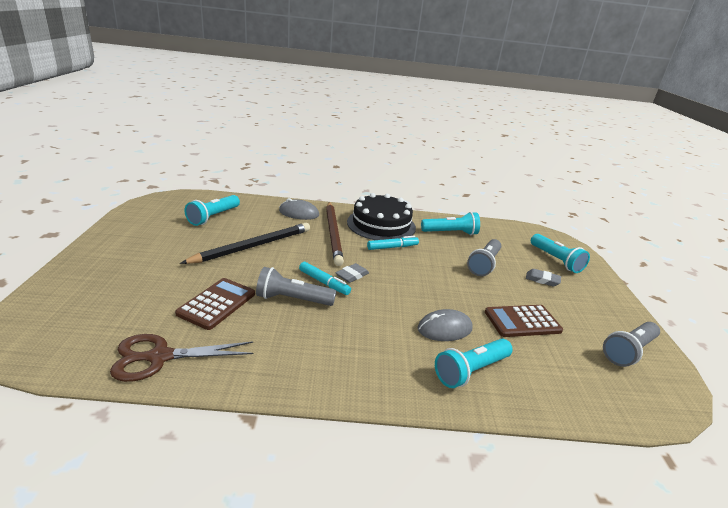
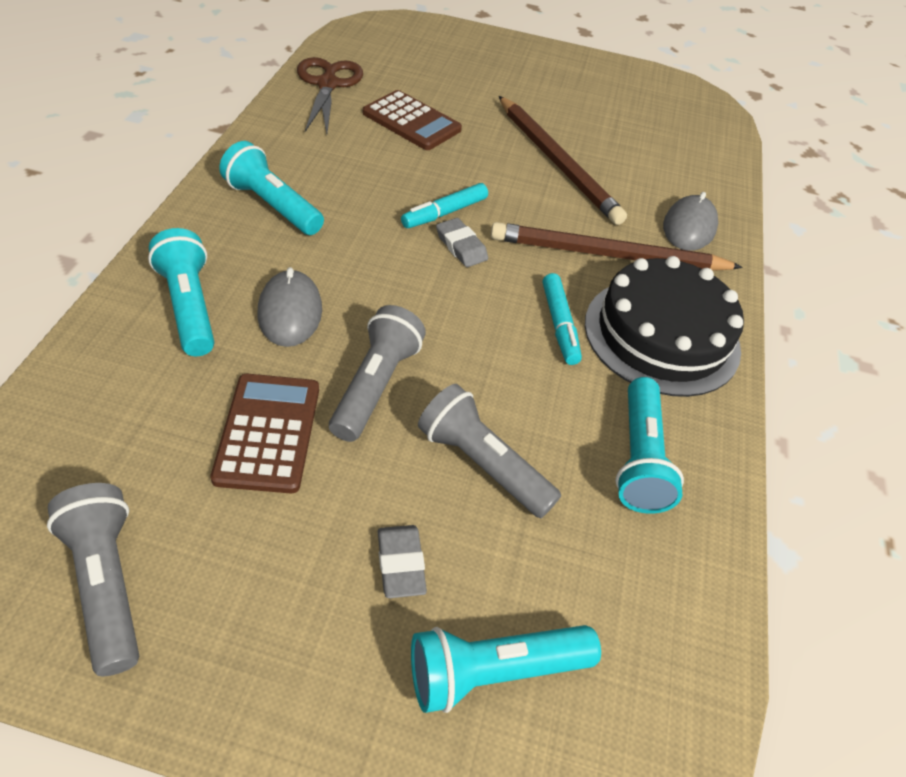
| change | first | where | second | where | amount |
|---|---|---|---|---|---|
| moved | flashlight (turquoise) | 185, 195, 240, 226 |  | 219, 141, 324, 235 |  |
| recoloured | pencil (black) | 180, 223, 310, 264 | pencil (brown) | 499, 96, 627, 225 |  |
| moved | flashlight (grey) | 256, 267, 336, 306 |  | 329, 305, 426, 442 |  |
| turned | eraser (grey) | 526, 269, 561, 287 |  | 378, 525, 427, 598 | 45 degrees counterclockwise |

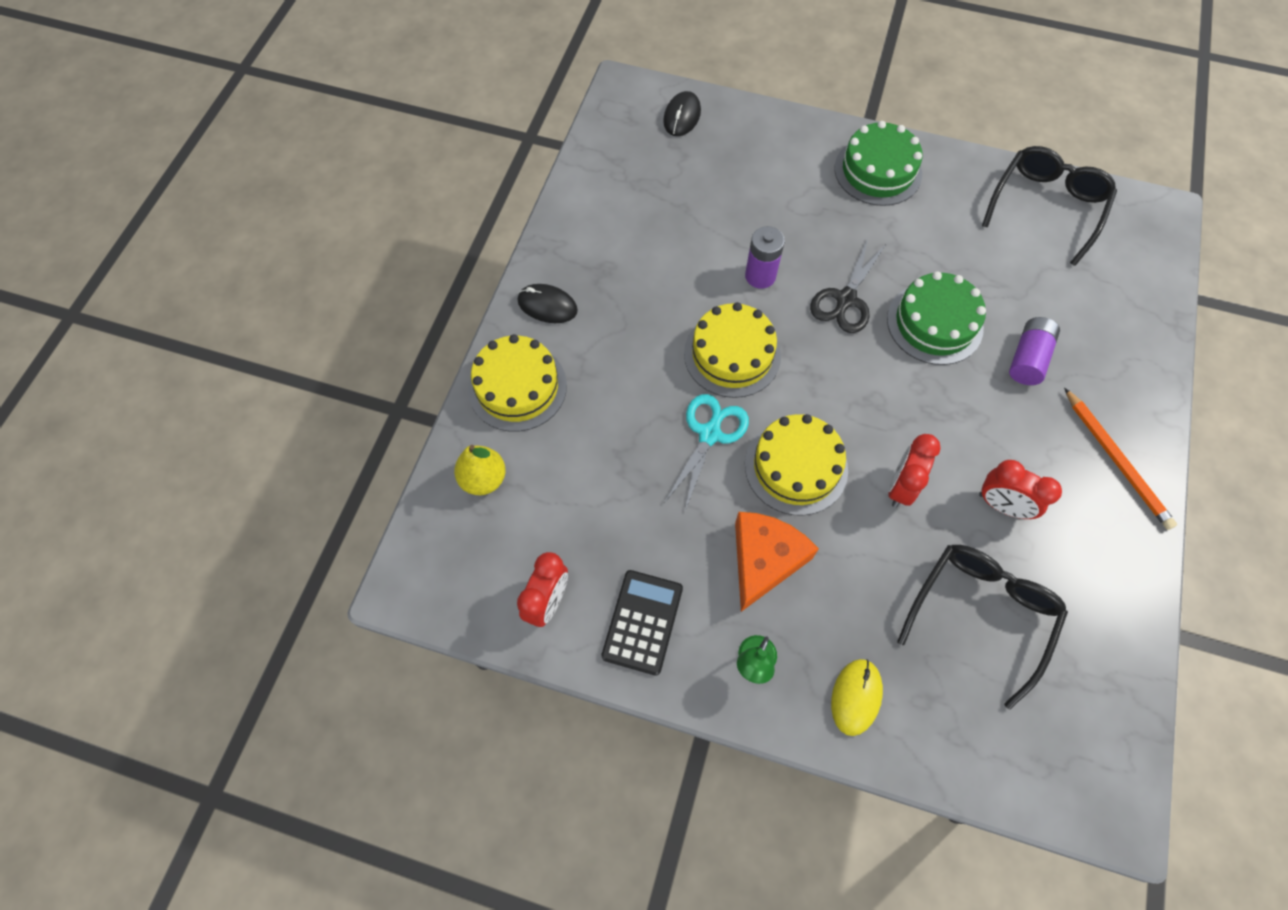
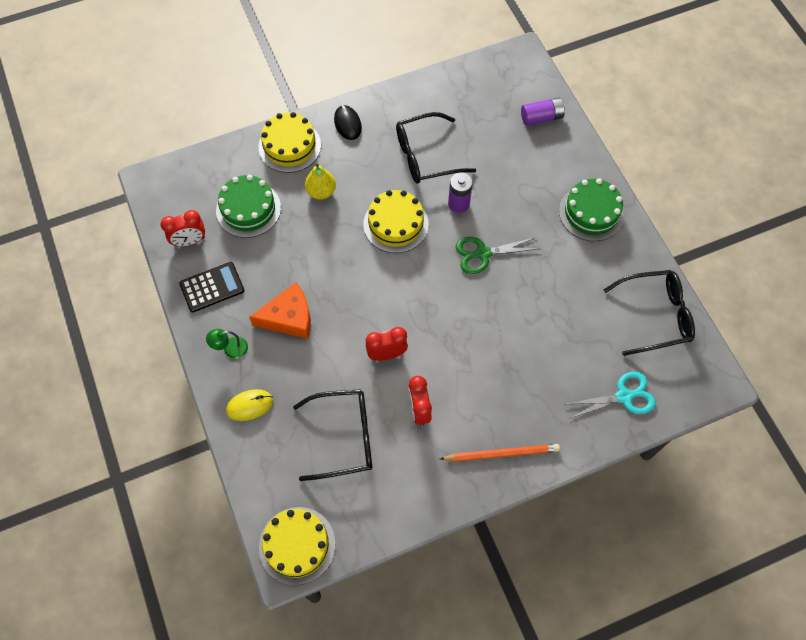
| change | first | where | second | where | amount |
|---|---|---|---|---|---|
| removed | mouse (black) | 663, 91, 701, 136 |  |  |  |
| recoloured | scissors (black) | 810, 238, 886, 333 | scissors (green) | 456, 237, 541, 274 |  |
| moved | cake (green) | 887, 271, 986, 365 |  | 216, 175, 281, 238 |  |
| moved | battery (purple) | 1009, 317, 1060, 385 |  | 521, 97, 565, 126 |  |
| turned | pencil (orange) | 1064, 388, 1177, 530 |  | 440, 444, 560, 461 | 120 degrees counterclockwise |
| moved | scissors (turquoise) | 665, 394, 749, 511 |  | 567, 372, 656, 419 |  |
| moved | cake (yellow) | 745, 414, 848, 516 |  | 259, 507, 335, 585 |  |
| moved | pear (yellow) | 454, 445, 506, 495 |  | 305, 164, 336, 200 |  |
| added |  |  | glasses (black) | 396, 112, 476, 184 |  |

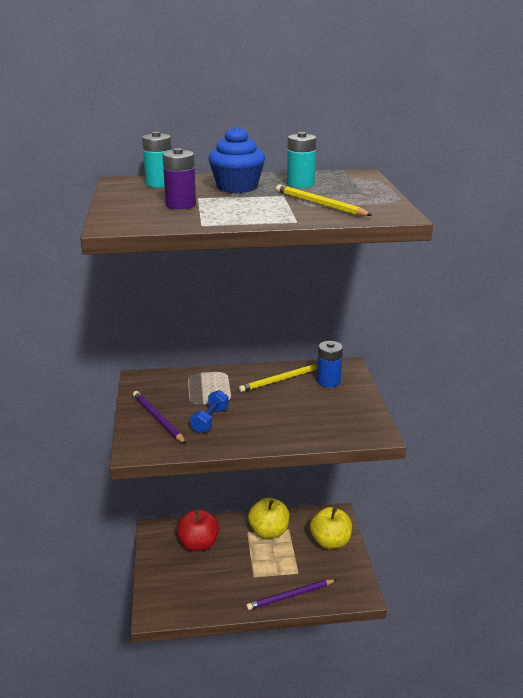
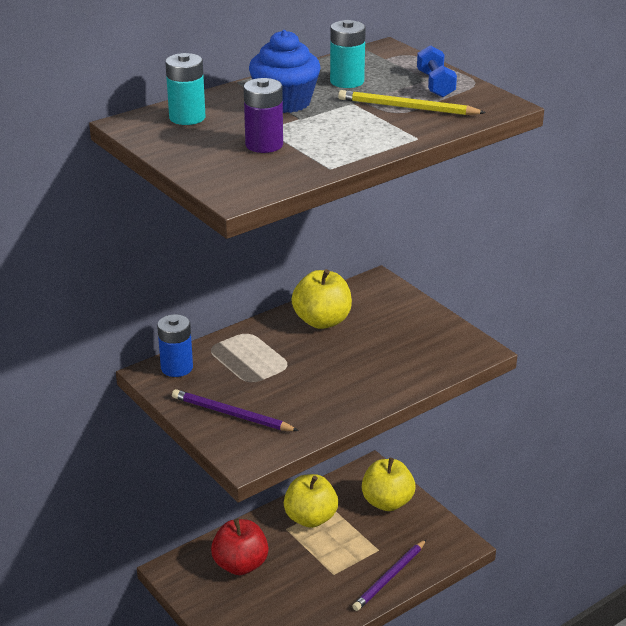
| change | first | where | second | where | amount |
|---|---|---|---|---|---|
| moved | battery (blue) | 317, 341, 343, 387 |  | 157, 314, 193, 377 |  |
| replaced | pencil (yellow) | 239, 364, 318, 392 | apple (yellow) | 292, 269, 352, 329 |  |
| moved | dumbbell (blue) | 190, 390, 229, 433 |  | 417, 45, 457, 97 |  |

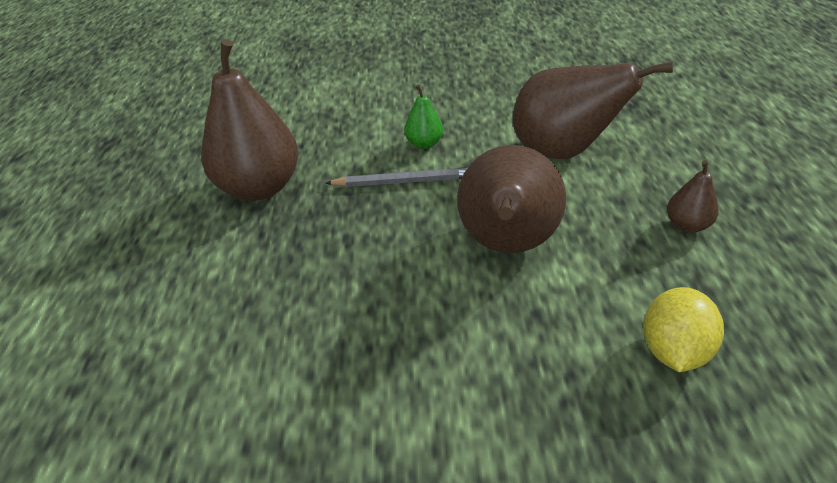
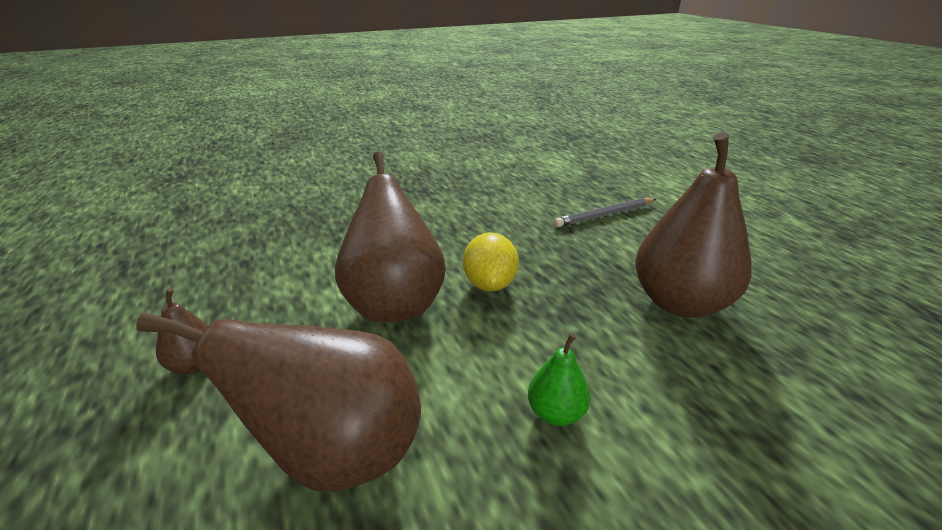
| change | first | where | second | where | amount |
|---|---|---|---|---|---|
| moved | pencil (grey) | 325, 167, 467, 187 |  | 554, 198, 656, 227 |  |
| moved | lemon (yellow) | 643, 287, 724, 372 |  | 463, 232, 519, 291 |  |

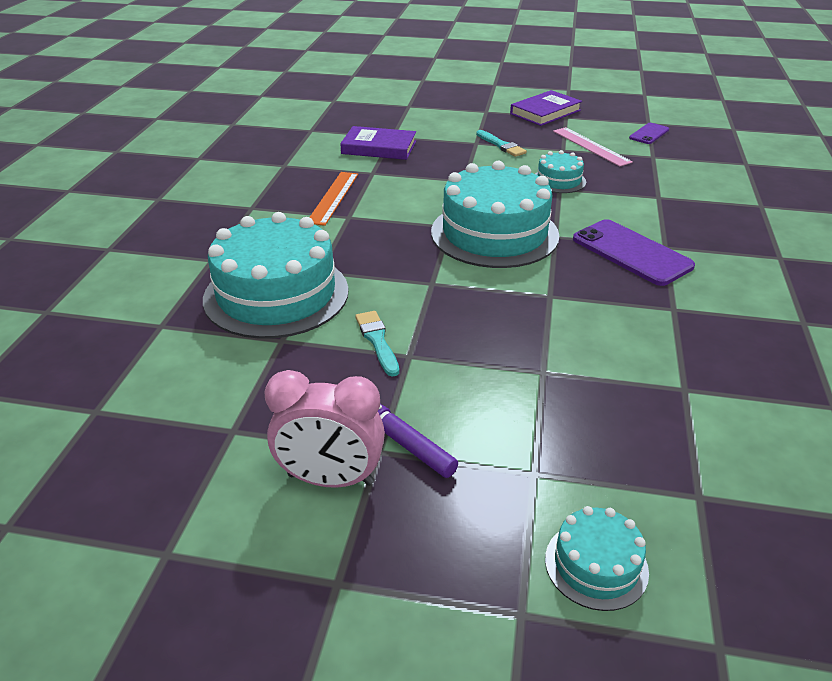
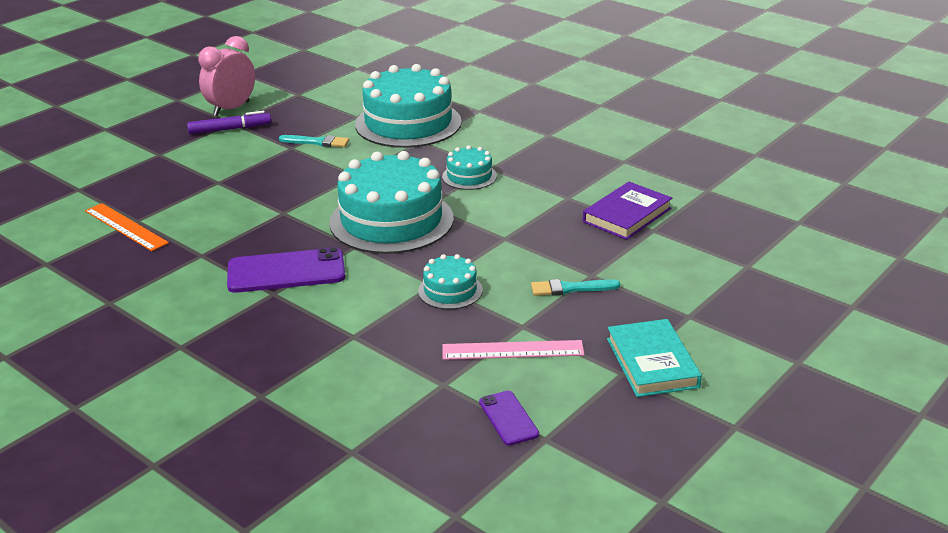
| change | first | where | second | where | amount |
|---|---|---|---|---|---|
| recoloured | book (purple) | 510, 90, 582, 126 | book (turquoise) | 607, 319, 702, 397 |  |
| moved | ruler (orange) | 309, 172, 358, 226 |  | 85, 203, 169, 251 |  |
| moved | cake (turquoise) | 545, 506, 649, 611 |  | 442, 145, 497, 190 |  |

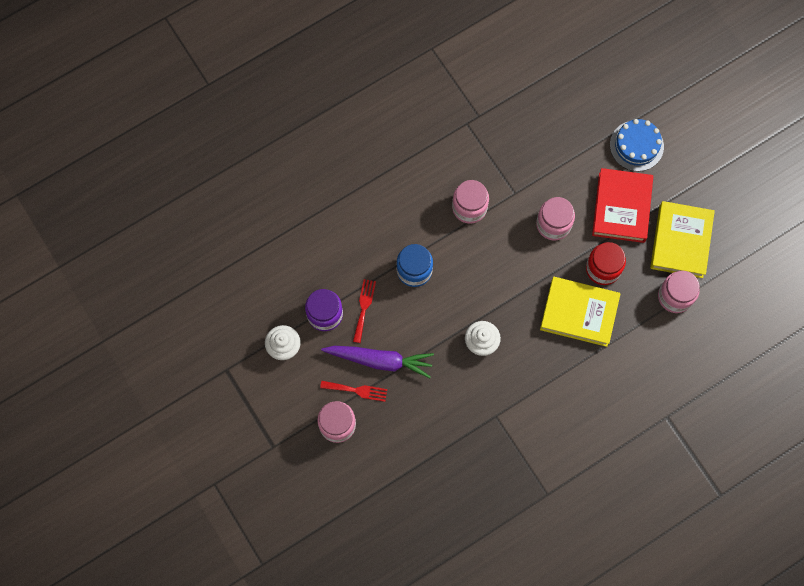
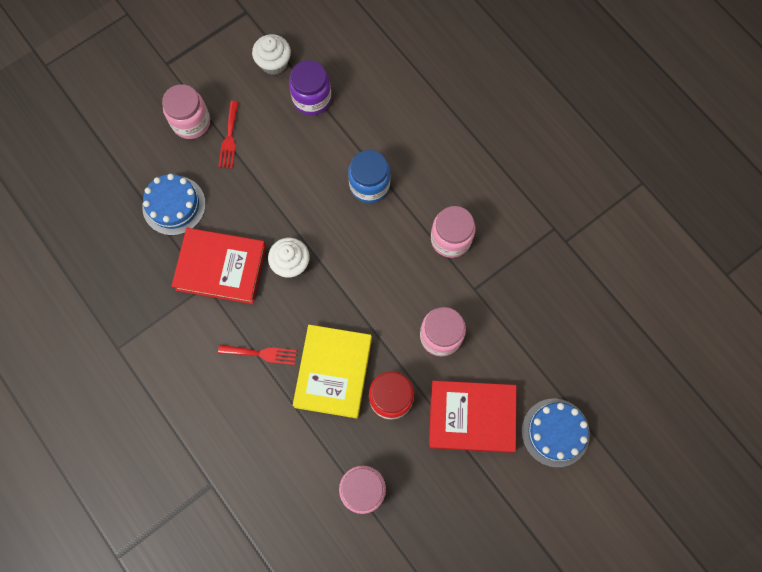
| change | first | where | second | where | amount |
|---|---|---|---|---|---|
| removed | book (yellow) | 650, 201, 715, 278 |  |  |  |
| moved | fork (red) | 353, 279, 376, 343 |  | 218, 345, 297, 365 |  |
| removed | carrot (purple) | 321, 346, 434, 378 |  |  |  |
| added |  |  | cake (blue) | 142, 174, 206, 236 |  |
| added |  |  | book (red) | 171, 228, 266, 304 |  |

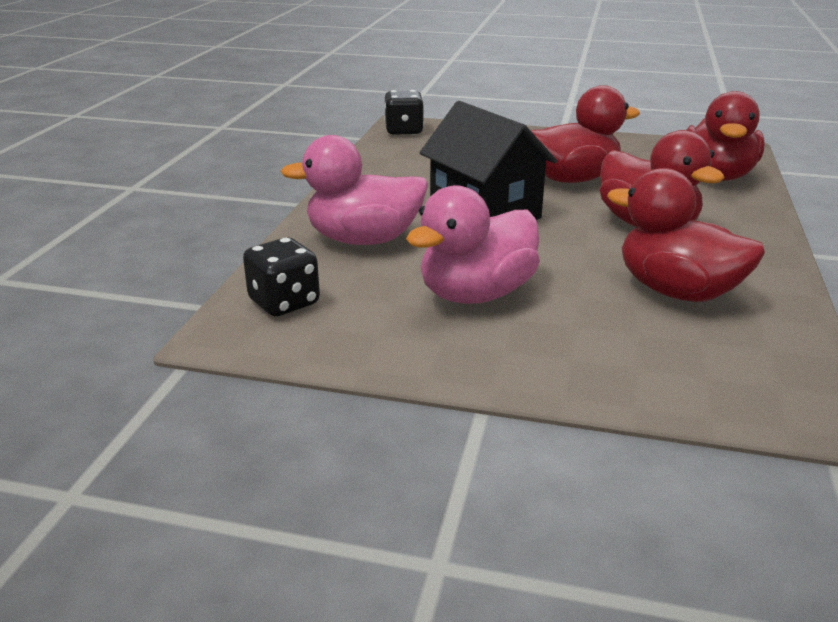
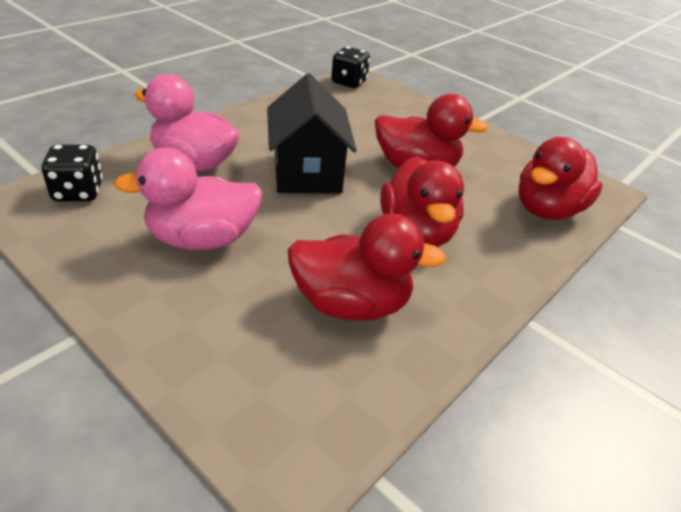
| change | first | where | second | where | amount |
|---|---|---|---|---|---|
| turned | duck (red) | 607, 168, 765, 302 |  | 288, 214, 446, 321 | 120 degrees clockwise |

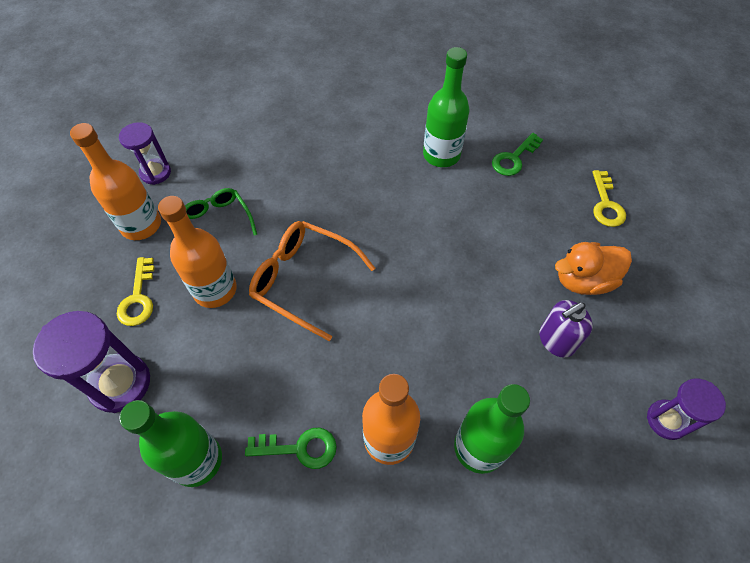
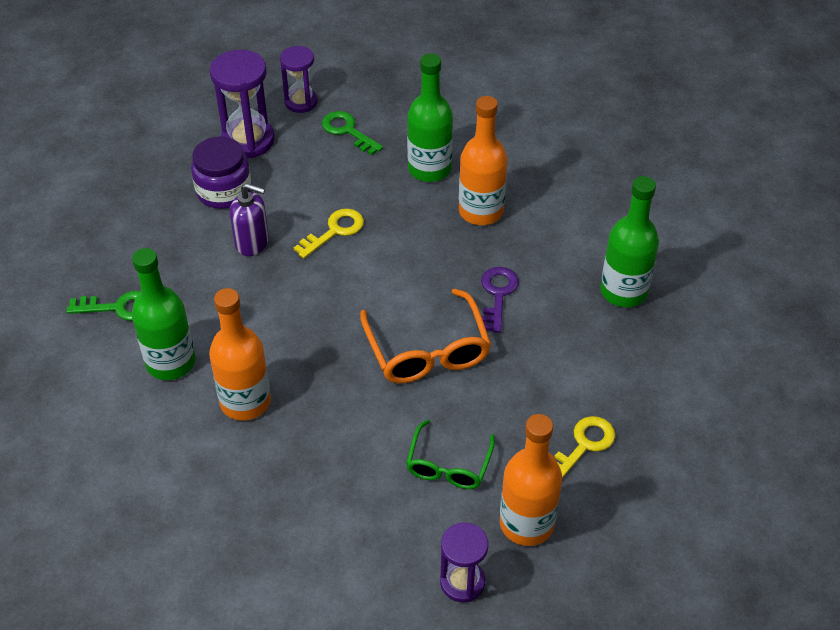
| change | first | where | second | where | amount |
|---|---|---|---|---|---|
| moved | key (yellow) | 593, 170, 626, 227 |  | 294, 209, 364, 259 |  |
| moved | bottle (orange) | 158, 196, 237, 308 |  | 209, 288, 271, 420 |  |
| replaced | duck (orange) | 555, 242, 632, 295 | jar (purple) | 191, 136, 252, 209 |  |
| moved | soap dispenser (purple) | 540, 300, 593, 358 |  | 230, 183, 269, 256 |  |
| moved | hourglass (purple) | 33, 311, 150, 413 |  | 210, 50, 275, 158 |  |
| moved | key (green) | 245, 428, 337, 469 |  | 322, 111, 383, 156 |  |
| added |  |  | key (purple) | 481, 267, 519, 333 |  |

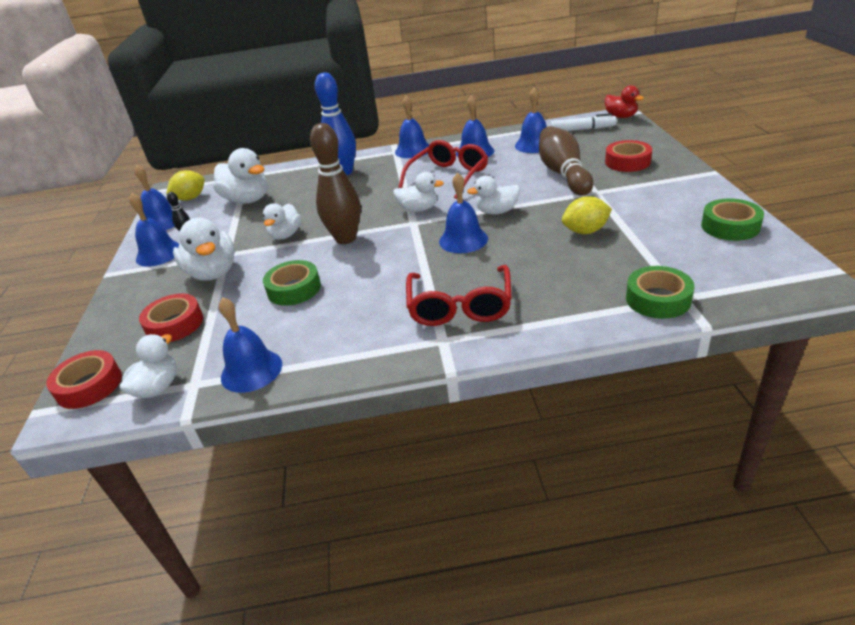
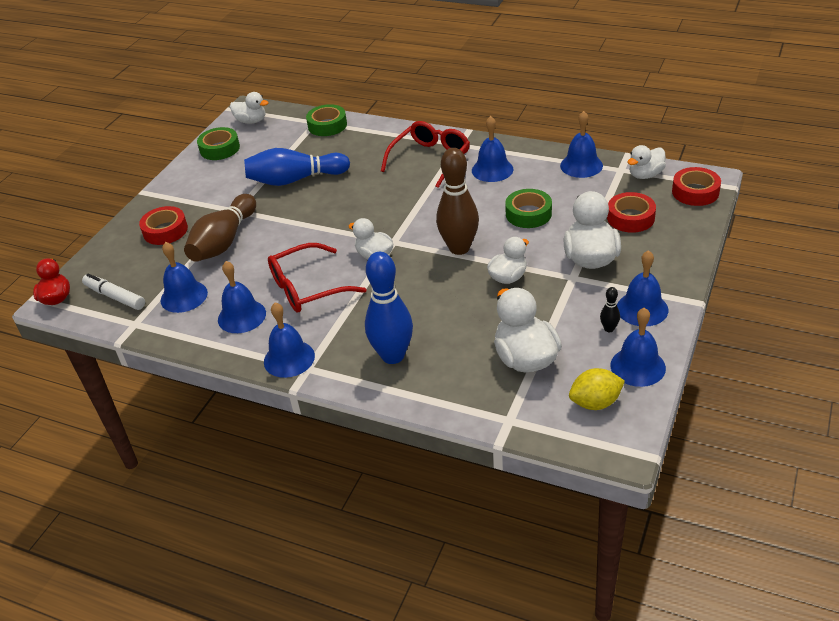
| change | first | where | second | where | amount |
|---|---|---|---|---|---|
| moved | bell (blue) | 439, 173, 488, 253 |  | 472, 116, 513, 182 |  |
| moved | duck (white) | 467, 176, 520, 214 |  | 230, 92, 269, 124 |  |
| replaced | lemon (yellow) | 562, 196, 612, 234 | bowling pin (blue) | 244, 148, 350, 186 |  |

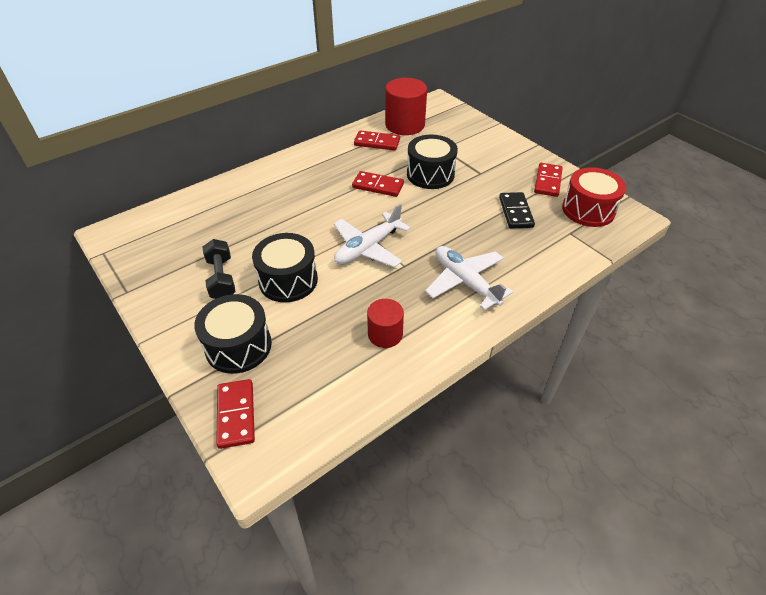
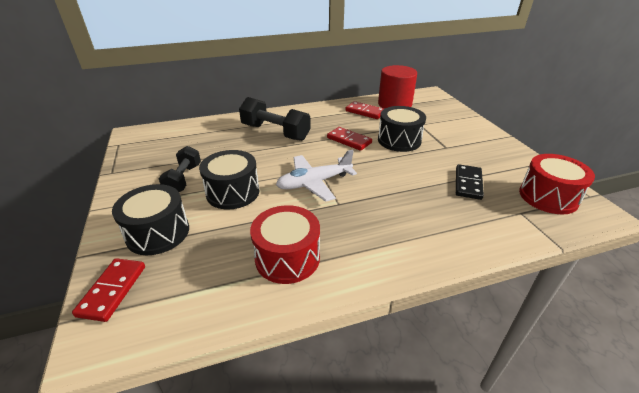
| change | first | where | second | where | amount |
|---|---|---|---|---|---|
| removed | domino (red) | 534, 163, 563, 197 |  |  |  |
| removed | plane (white) | 425, 246, 513, 310 |  |  |  |
| replaced | cylinder (red) | 367, 299, 404, 348 | drum (red) | 250, 205, 320, 284 |  |
| added |  |  | dumbbell (black) | 239, 97, 311, 141 |  |

